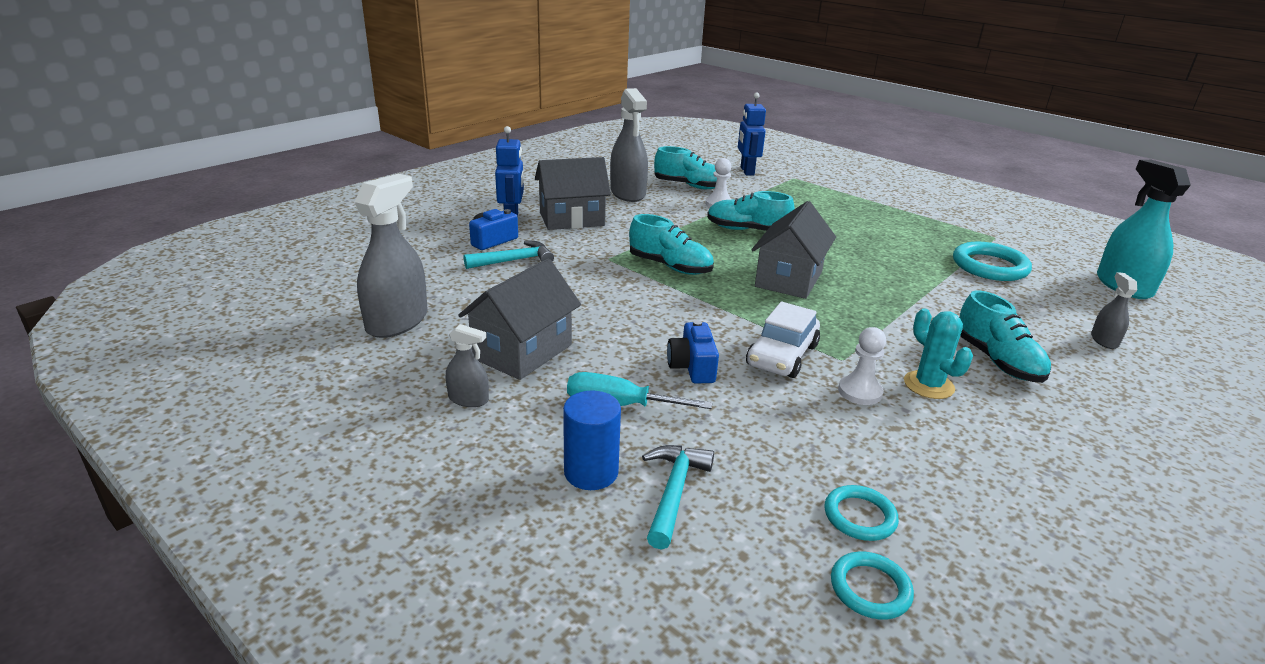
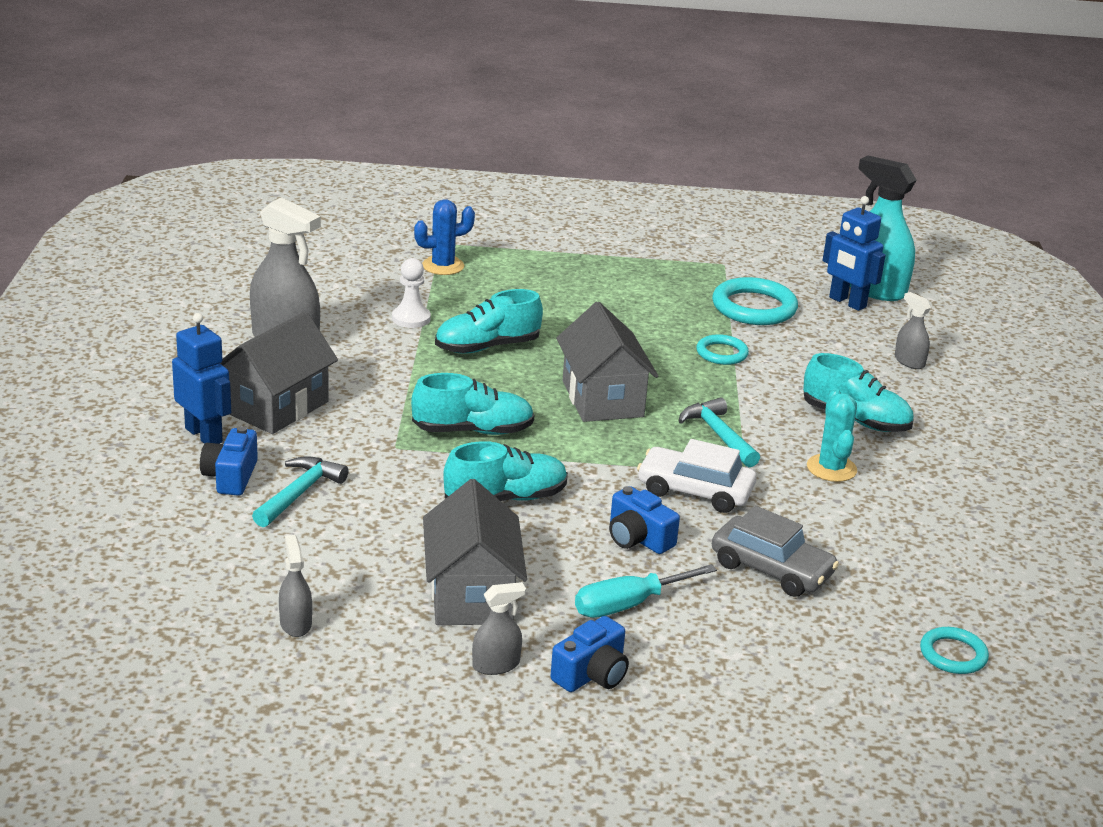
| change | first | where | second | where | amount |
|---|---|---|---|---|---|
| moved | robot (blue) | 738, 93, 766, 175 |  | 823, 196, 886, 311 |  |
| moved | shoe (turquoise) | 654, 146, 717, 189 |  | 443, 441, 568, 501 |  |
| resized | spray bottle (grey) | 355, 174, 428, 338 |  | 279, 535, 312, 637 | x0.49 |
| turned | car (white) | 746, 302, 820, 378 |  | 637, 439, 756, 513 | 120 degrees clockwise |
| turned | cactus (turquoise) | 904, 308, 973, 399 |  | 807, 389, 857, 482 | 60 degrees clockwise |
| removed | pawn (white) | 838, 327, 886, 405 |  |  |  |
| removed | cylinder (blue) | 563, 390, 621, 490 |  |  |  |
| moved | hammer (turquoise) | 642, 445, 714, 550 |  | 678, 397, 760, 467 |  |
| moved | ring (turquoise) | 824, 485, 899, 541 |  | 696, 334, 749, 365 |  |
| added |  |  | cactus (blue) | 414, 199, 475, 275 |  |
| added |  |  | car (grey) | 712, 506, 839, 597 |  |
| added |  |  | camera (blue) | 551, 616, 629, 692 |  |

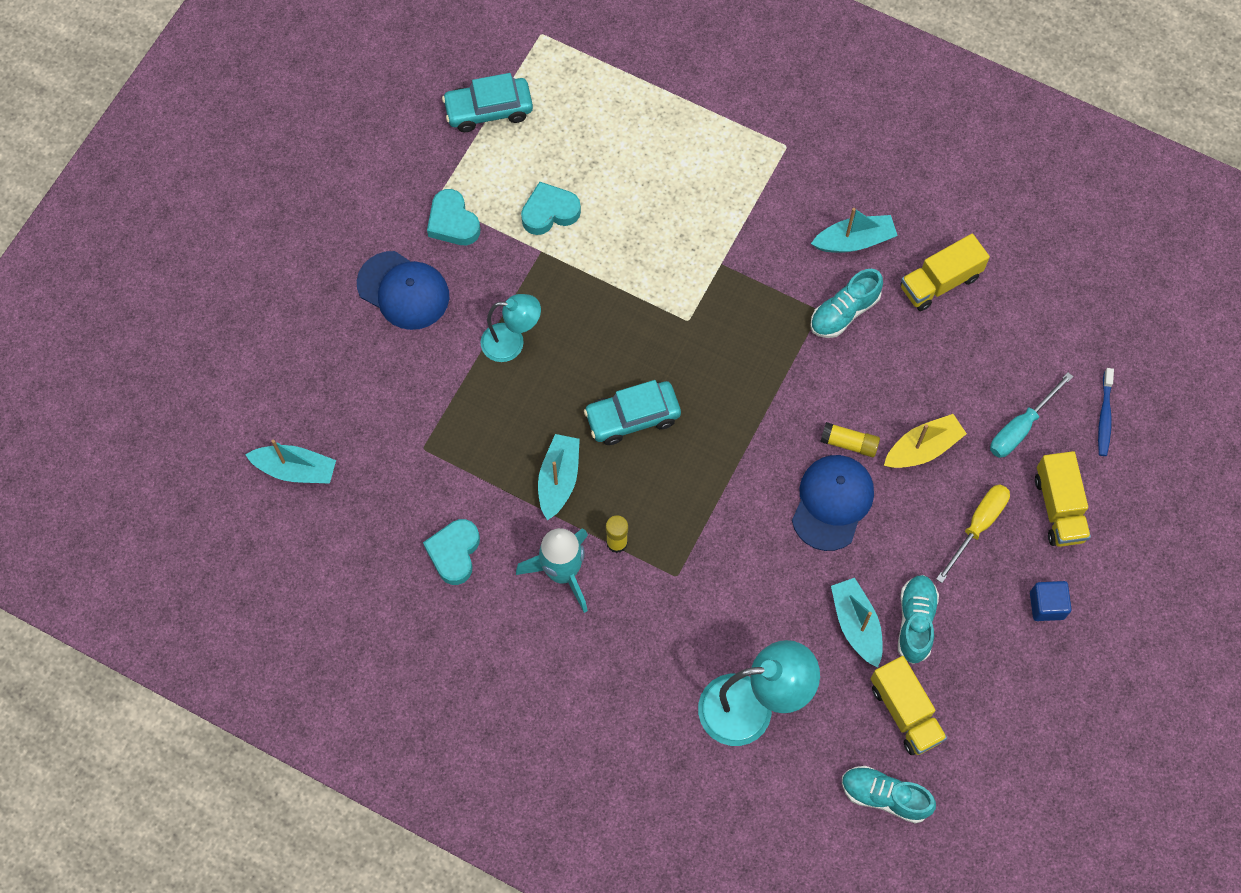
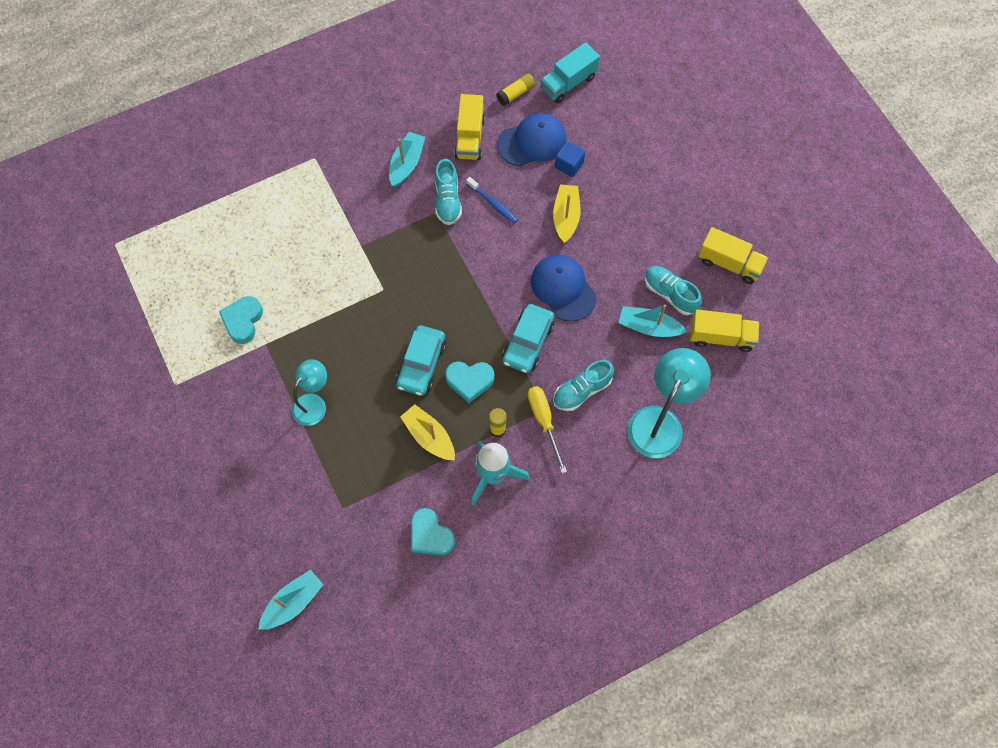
| change | first | where | second | where | amount |
|---|---|---|---|---|---|
| moved | car (turquoise) | 442, 73, 533, 132 |  | 502, 304, 555, 373 |  |
| moved | heart (turquoise) | 427, 189, 480, 245 |  | 445, 361, 495, 403 |  |
| moved | cap (blue) | 357, 251, 449, 330 |  | 497, 113, 566, 166 |  |
| moved | toothbrush (blue) | 1098, 368, 1114, 456 |  | 466, 177, 518, 223 |  |
| removed | screwdriver (turquoise) | 990, 372, 1073, 458 |  |  |  |
| moved | glue stick (yellow) | 820, 422, 880, 457 |  | 496, 73, 535, 106 |  |
| recoloured | boat (turquoise) | 538, 434, 580, 520 | boat (yellow) | 400, 404, 455, 460 |  |
| moved | truck (yellow) | 1035, 451, 1091, 547 |  | 698, 227, 768, 284 |  |
| moved | screwdriver (yellow) | 936, 484, 1010, 583 |  | 528, 386, 567, 473 |  |
| moved | cube (blue) | 1030, 581, 1071, 621 |  | 555, 141, 585, 177 |  |
| moved | shoe (turquoise) | 842, 766, 936, 824 |  | 553, 360, 614, 411 |  |
| added |  |  | truck (turquoise) | 540, 42, 600, 104 |  |

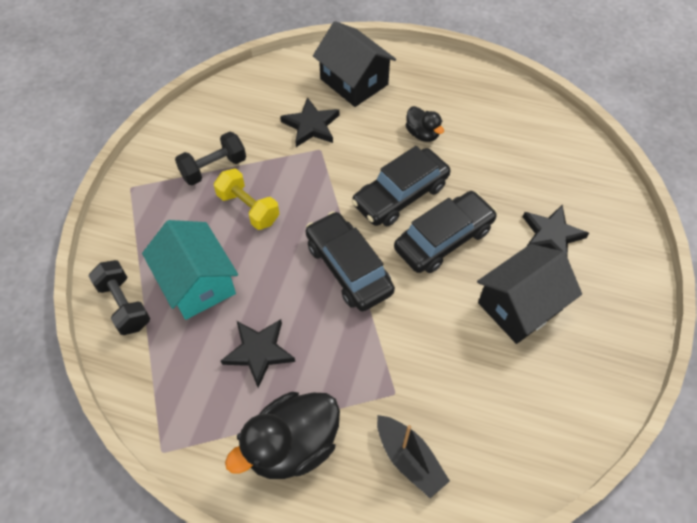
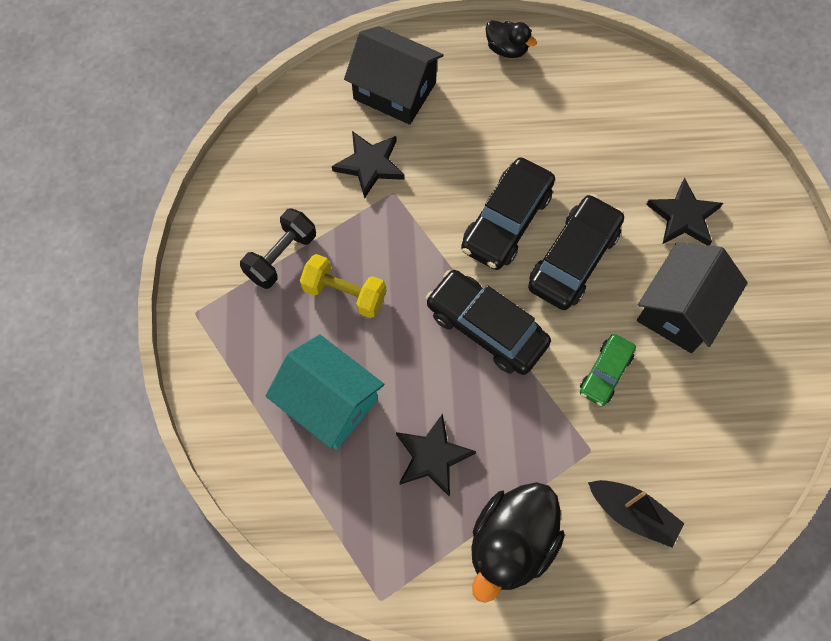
| change | first | where | second | where | amount |
|---|---|---|---|---|---|
| moved | duck (black) | 406, 106, 444, 142 |  | 486, 20, 537, 58 |  |
| removed | dumbbell (black) | 88, 260, 150, 335 |  |  |  |
| added |  |  | car (green) | 580, 334, 636, 406 |  |

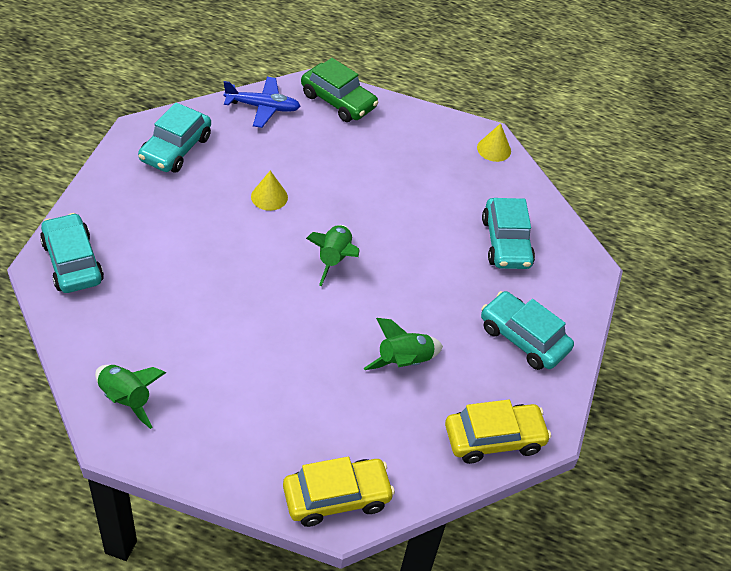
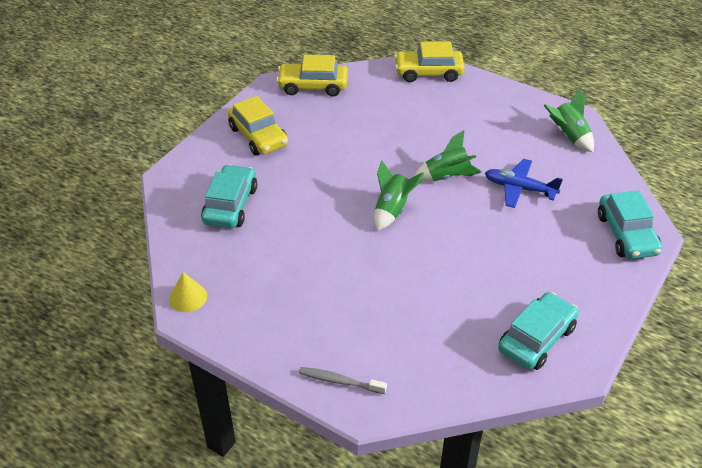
| change | first | where | second | where | amount |
|---|---|---|---|---|---|
| replaced | car (green) | 301, 58, 379, 122 | toothbrush (grey) | 299, 367, 387, 394 |  |
| moved | plane (blue) | 224, 77, 301, 128 |  | 485, 159, 563, 208 |  |
| removed | cone (yellow) | 251, 171, 288, 211 |  |  |  |
| recoloured | car (turquoise) | 481, 291, 574, 370 | car (yellow) | 228, 96, 288, 156 |  |
| moved | rocket (green) | 364, 318, 443, 370 |  | 415, 130, 482, 182 |  |

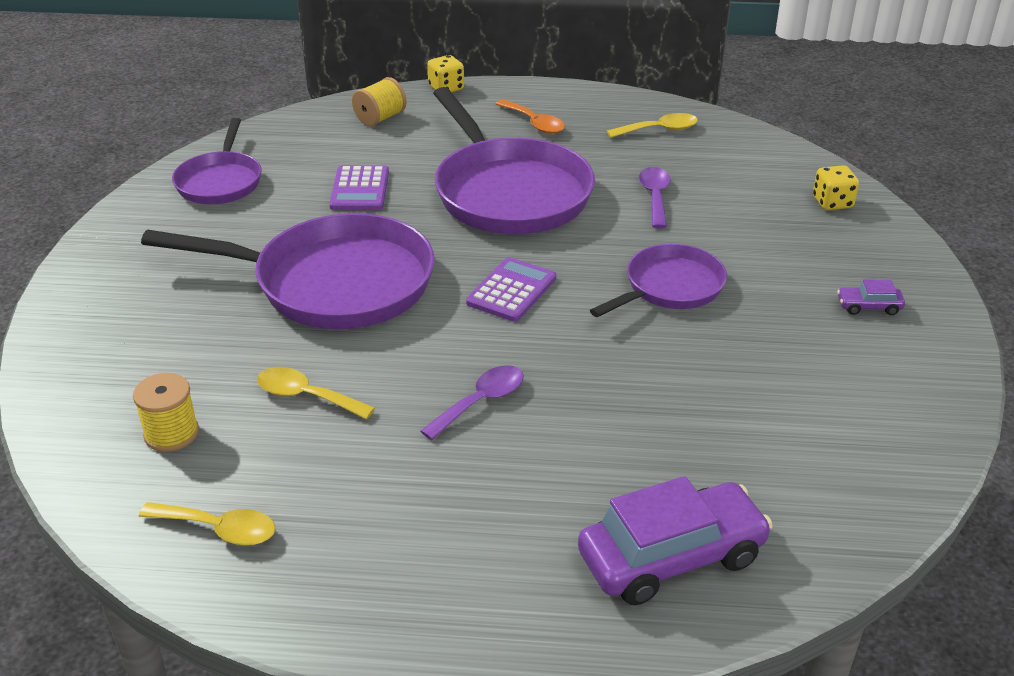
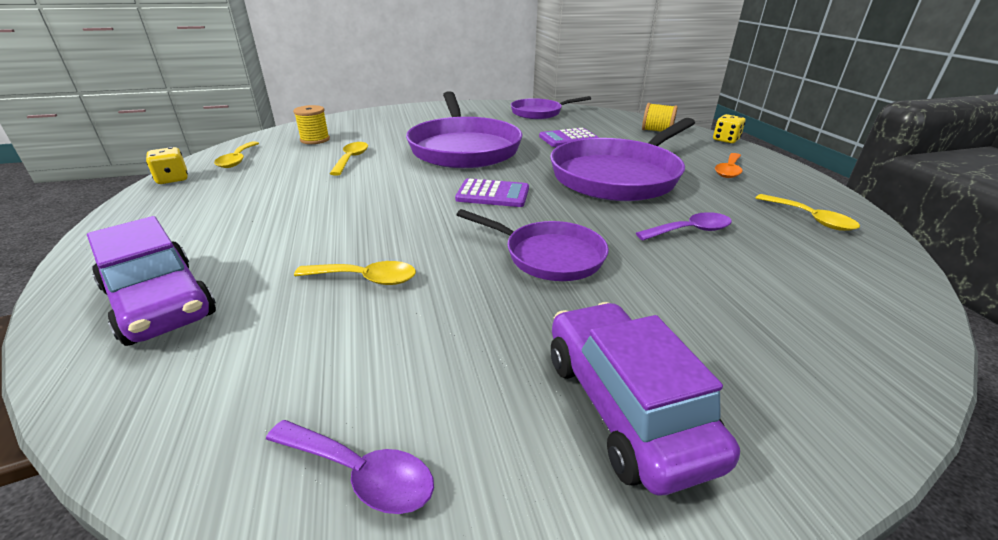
| change | first | where | second | where | amount |
|---|---|---|---|---|---|
| moved | dice (yellow) | 813, 165, 859, 210 |  | 146, 147, 188, 184 |  |
| resized | car (purple) | 837, 279, 905, 315 |  | 551, 302, 740, 495 | x2.30 |
| moved | spoon (purple) | 420, 365, 524, 440 |  | 266, 420, 434, 514 |  |
| added |  |  | spoon (yellow) | 294, 261, 416, 285 |  |

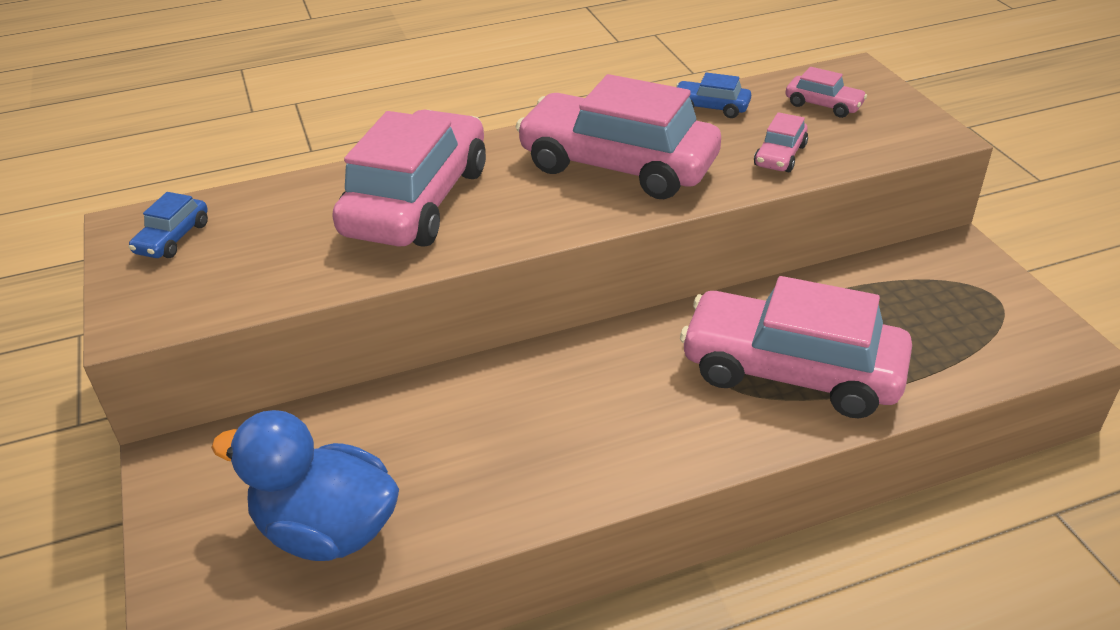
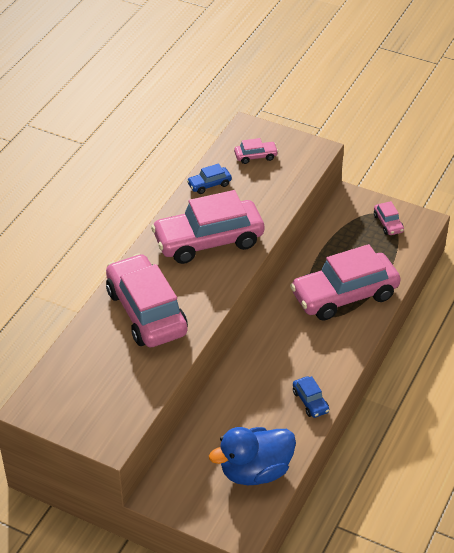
| change | first | where | second | where | amount |
|---|---|---|---|---|---|
| moved | car (pink) | 754, 112, 808, 172 |  | 374, 201, 404, 235 |  |
| moved | car (blue) | 129, 192, 208, 258 |  | 293, 376, 329, 418 |  |

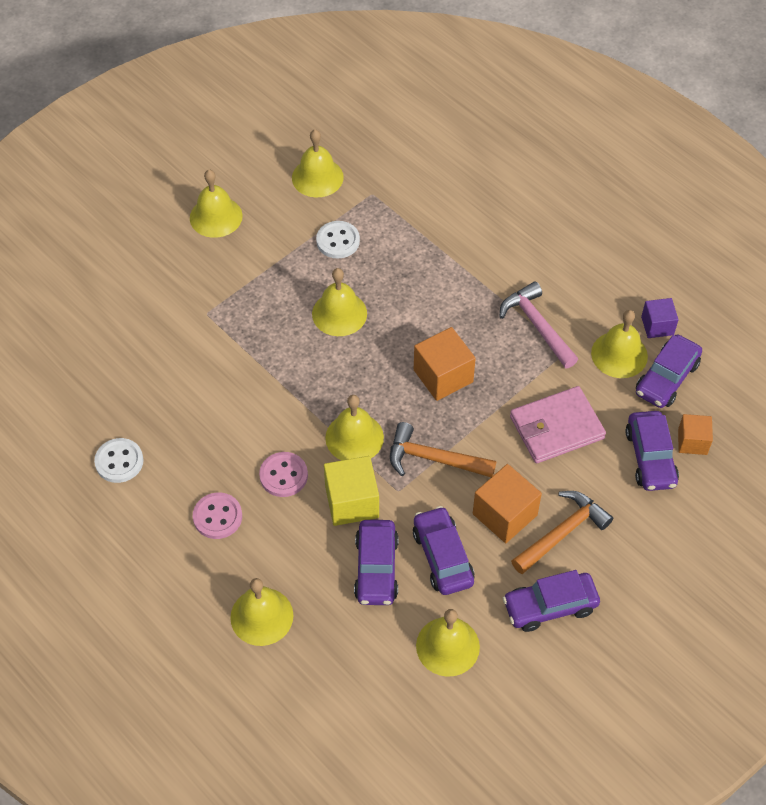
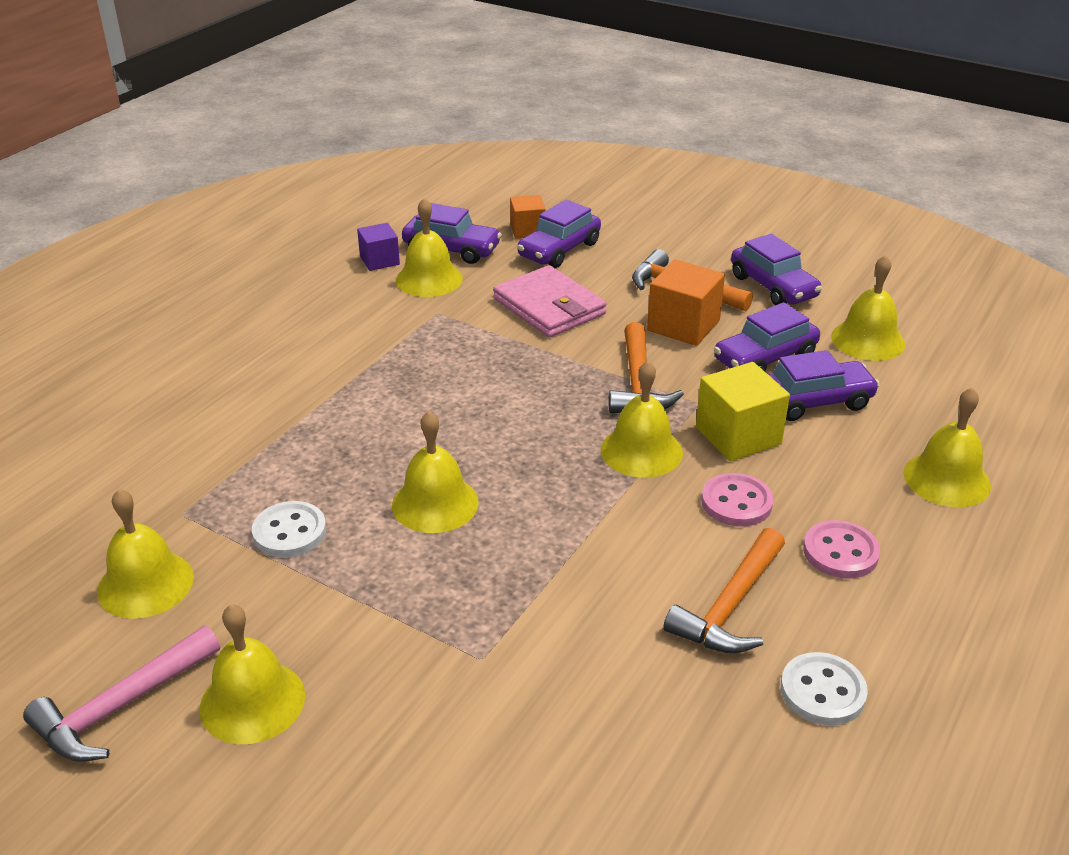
| change | first | where | second | where | amount |
|---|---|---|---|---|---|
| moved | hammer (pink) | 499, 282, 578, 368 |  | 23, 626, 220, 762 |  |
| removed | cube (orange) | 414, 327, 476, 401 |  |  |  |
| turned | car (purple) | 625, 411, 679, 491 |  | 517, 200, 601, 268 | 150 degrees clockwise |
| added |  |  | hammer (orange) | 664, 528, 785, 653 |  |

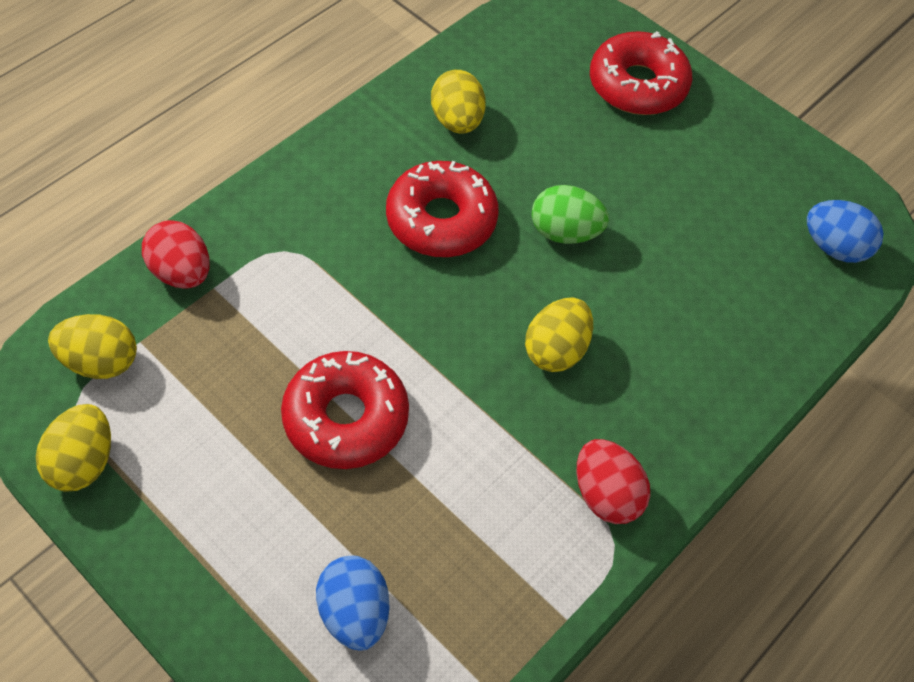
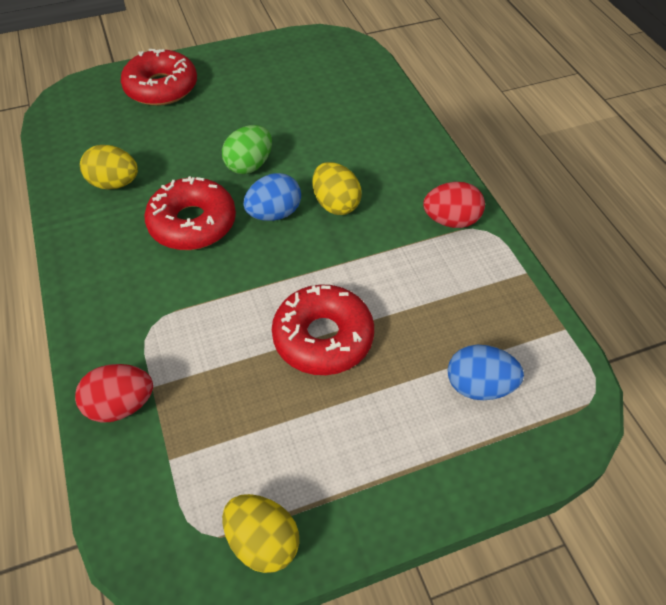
| change | first | where | second | where | amount |
|---|---|---|---|---|---|
| moved | egg (blue) | 807, 200, 884, 263 |  | 243, 173, 301, 221 |  |
| removed | egg (yellow) | 48, 314, 137, 379 |  |  |  |

